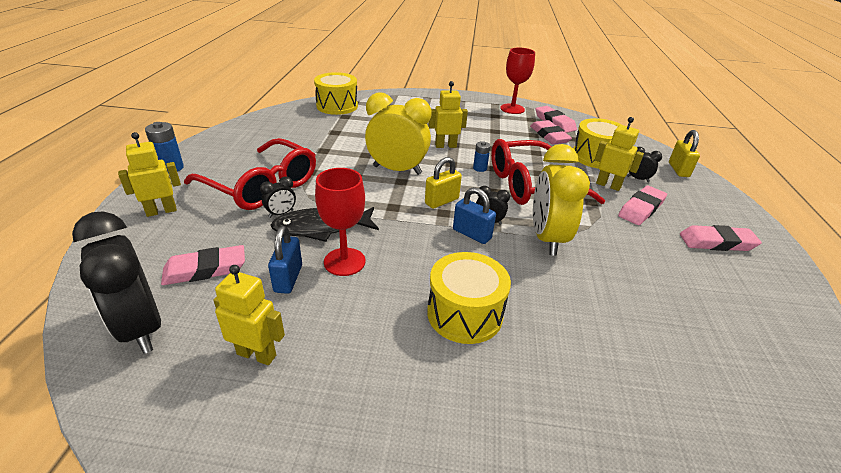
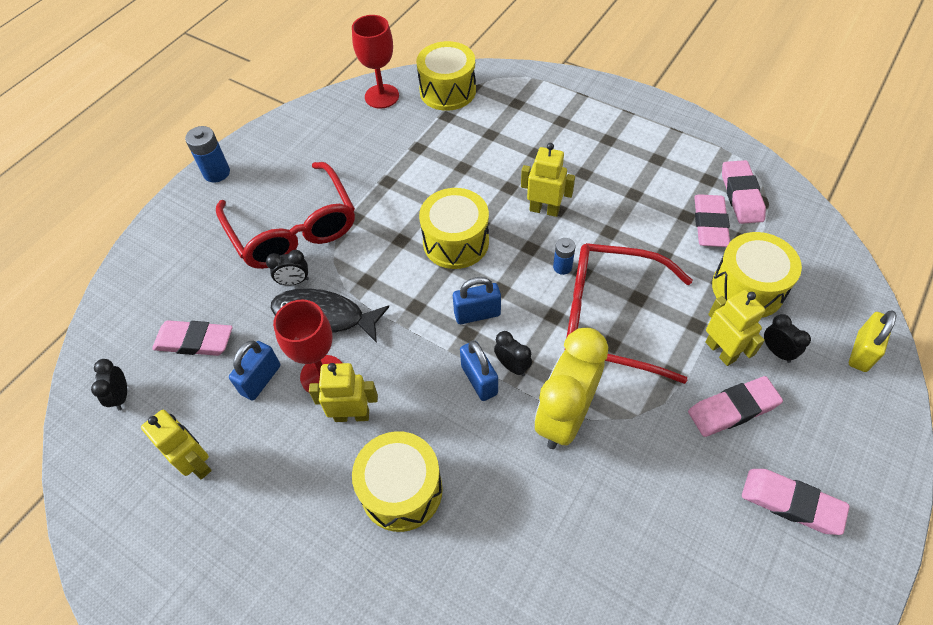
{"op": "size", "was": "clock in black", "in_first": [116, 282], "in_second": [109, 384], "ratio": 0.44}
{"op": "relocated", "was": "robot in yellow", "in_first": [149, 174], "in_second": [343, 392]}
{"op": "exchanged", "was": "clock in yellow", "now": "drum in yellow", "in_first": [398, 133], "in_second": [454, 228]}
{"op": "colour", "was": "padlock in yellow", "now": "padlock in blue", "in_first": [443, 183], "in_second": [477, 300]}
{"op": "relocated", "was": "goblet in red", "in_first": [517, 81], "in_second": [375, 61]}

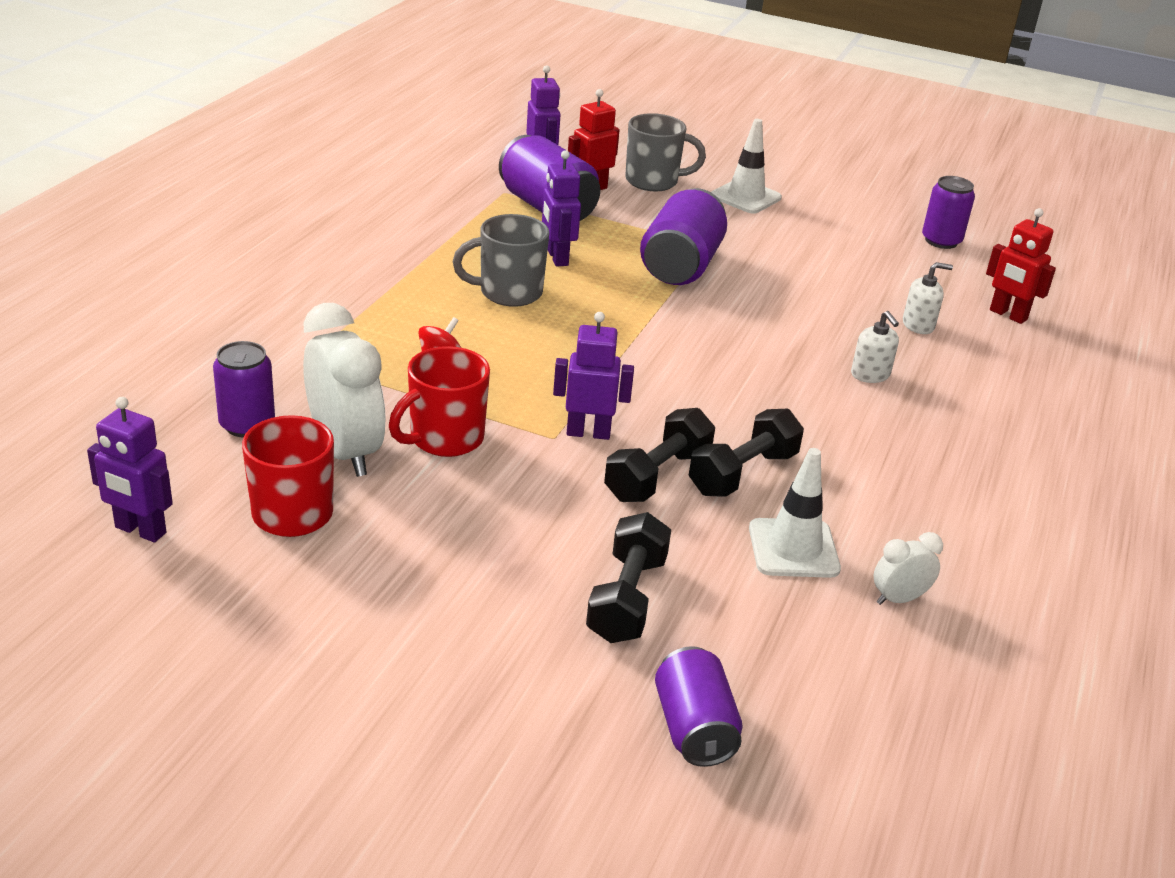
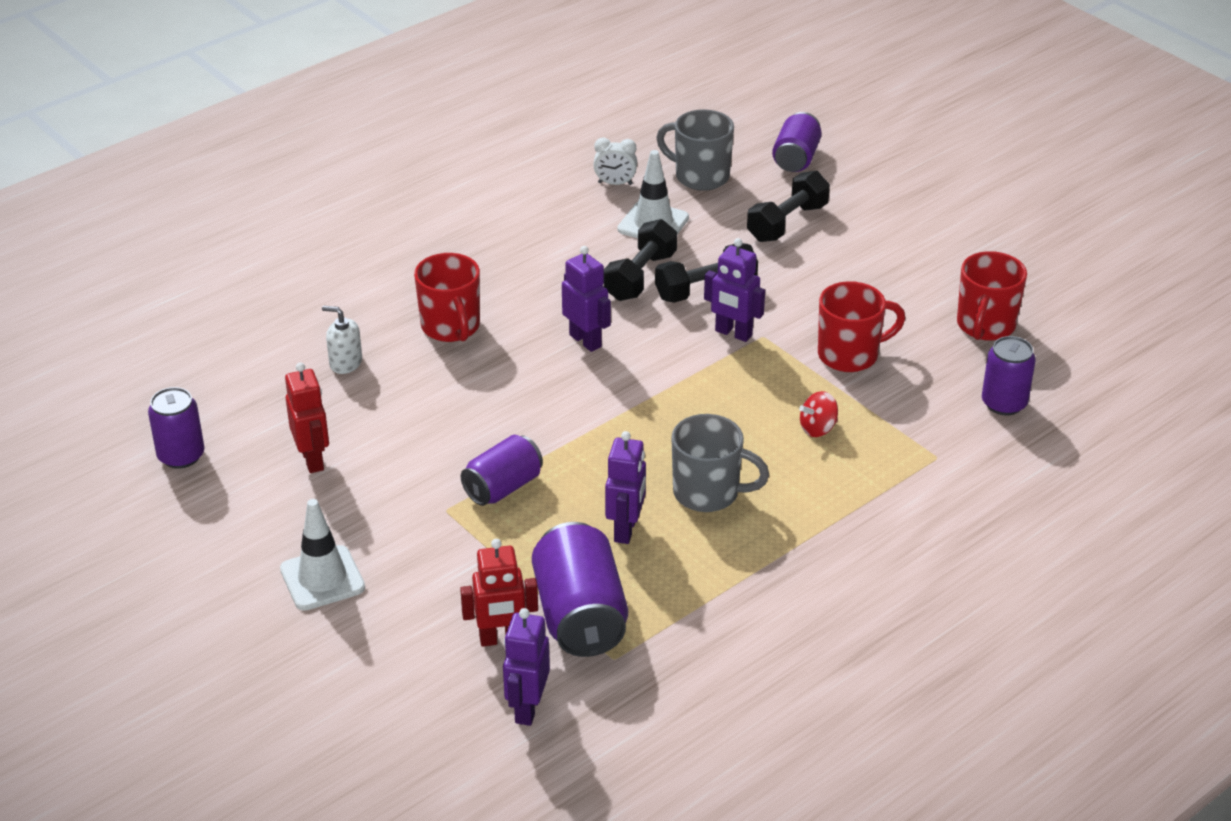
{"op": "relocated", "was": "robot in purple", "in_first": [130, 469], "in_second": [586, 299]}
{"op": "missing", "was": "clock in white", "in_first": [344, 390]}
{"op": "relocated", "was": "mug in grey", "in_first": [665, 152], "in_second": [695, 150]}
{"op": "size", "was": "can in purple", "in_first": [683, 236], "in_second": [502, 470], "ratio": 0.65}
{"op": "spun", "was": "dumbbell in black", "in_first": [746, 453], "in_second": [640, 260], "clockwise": -45}
{"op": "exchanged", "was": "soap dispenser in white", "now": "mug in red", "in_first": [875, 347], "in_second": [447, 297]}
{"op": "relocated", "was": "robot in red", "in_first": [1021, 266], "in_second": [307, 417]}

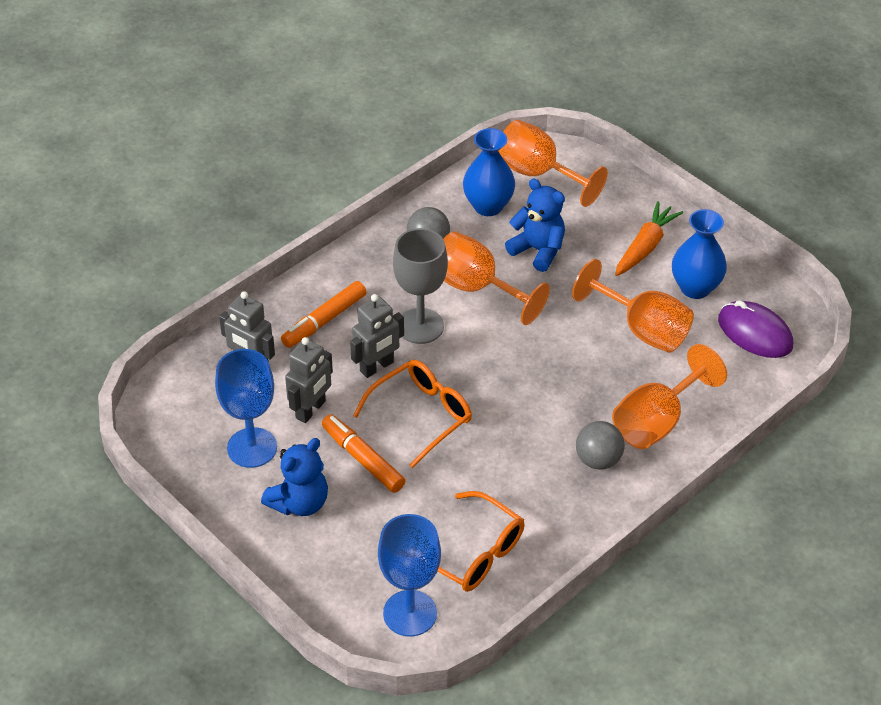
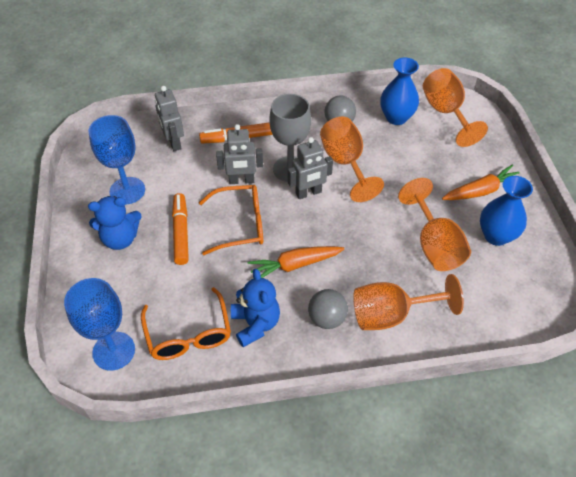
{"op": "relocated", "was": "robot in grey", "in_first": [309, 380], "in_second": [310, 168]}
{"op": "relocated", "was": "teddy bear in blue", "in_first": [535, 225], "in_second": [255, 308]}
{"op": "missing", "was": "mouse in purple", "in_first": [755, 329]}
{"op": "appeared", "now": "carrot in orange", "in_second": [295, 262]}

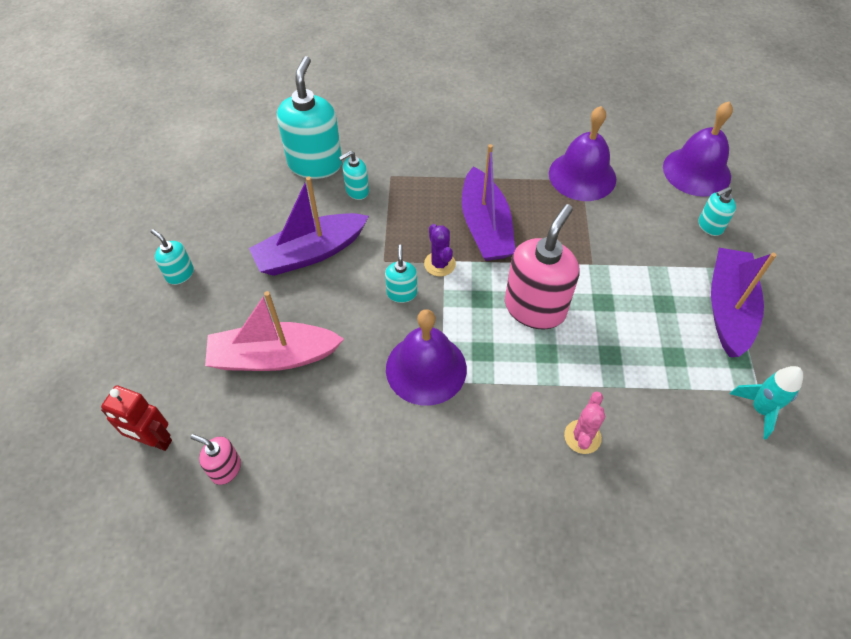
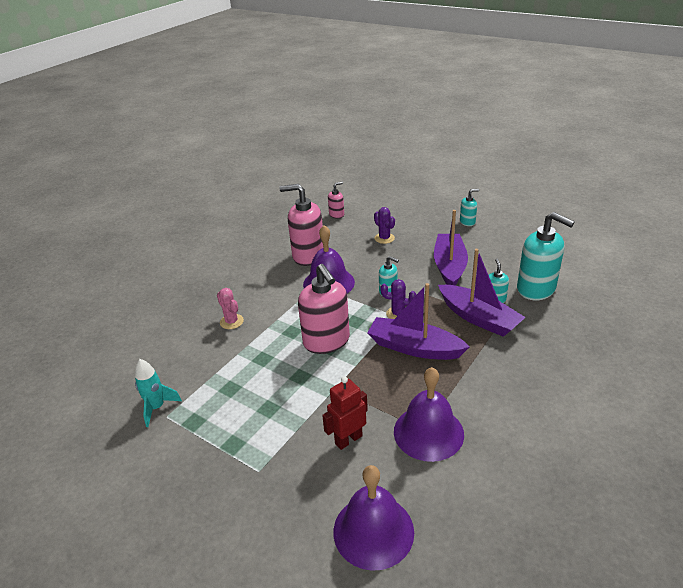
{"op": "relocated", "was": "robot in red", "in_first": [136, 418], "in_second": [345, 413]}
{"op": "exchanged", "was": "boat in pink", "now": "cactus in purple", "in_first": [274, 331], "in_second": [384, 225]}
{"op": "missing", "was": "soap dispenser in turquoise", "in_first": [717, 211]}
{"op": "relocated", "was": "boat in purple", "in_first": [744, 302], "in_second": [482, 293]}
{"op": "appeared", "now": "soap dispenser in pink", "in_second": [301, 225]}

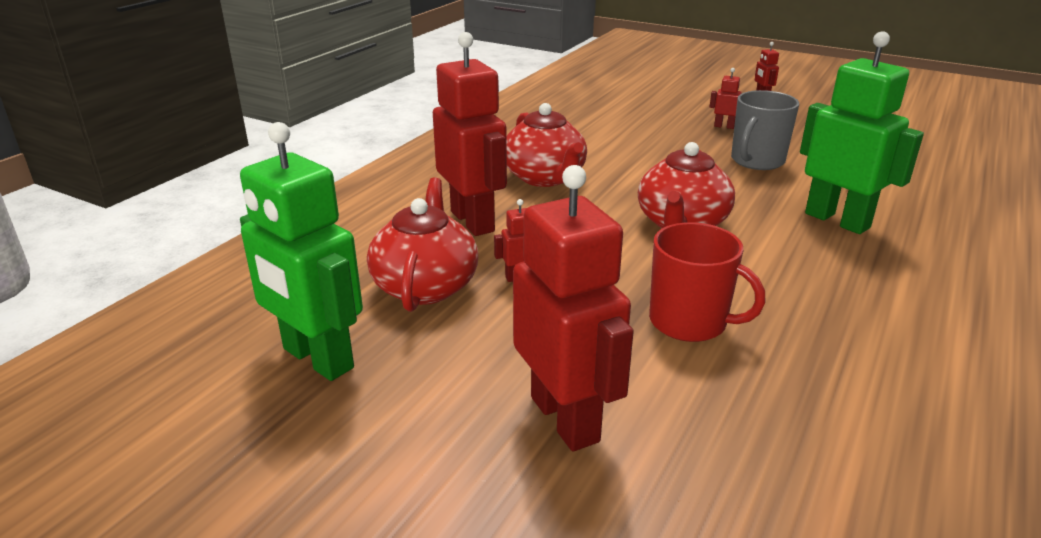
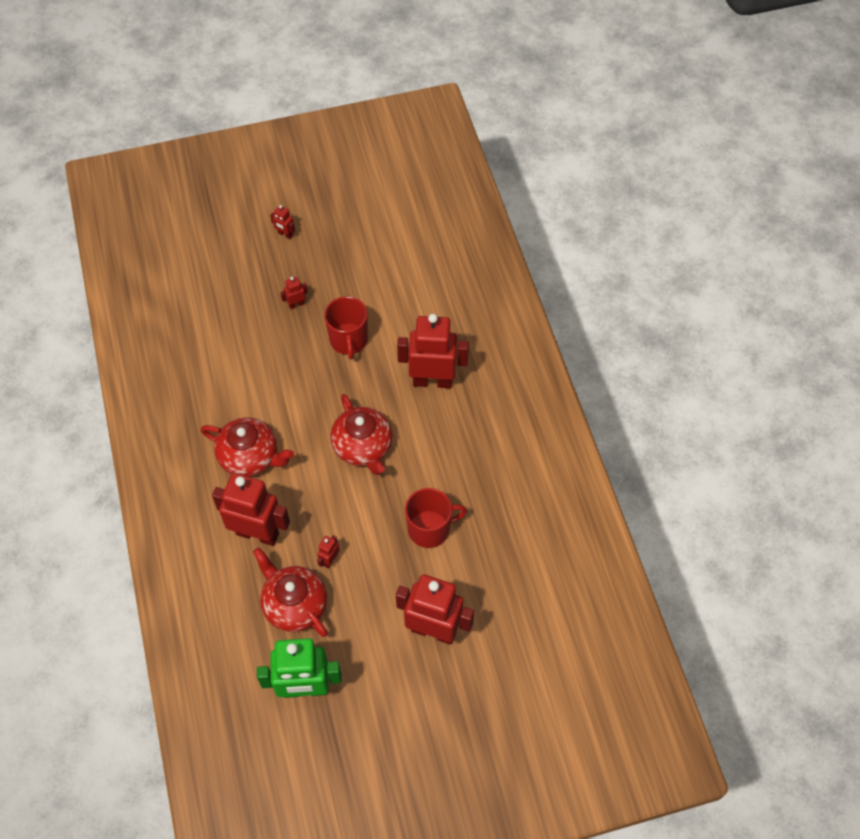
{"op": "colour", "was": "mug in grey", "now": "mug in red", "in_first": [765, 130], "in_second": [346, 327]}
{"op": "colour", "was": "robot in green", "now": "robot in red", "in_first": [862, 132], "in_second": [433, 351]}

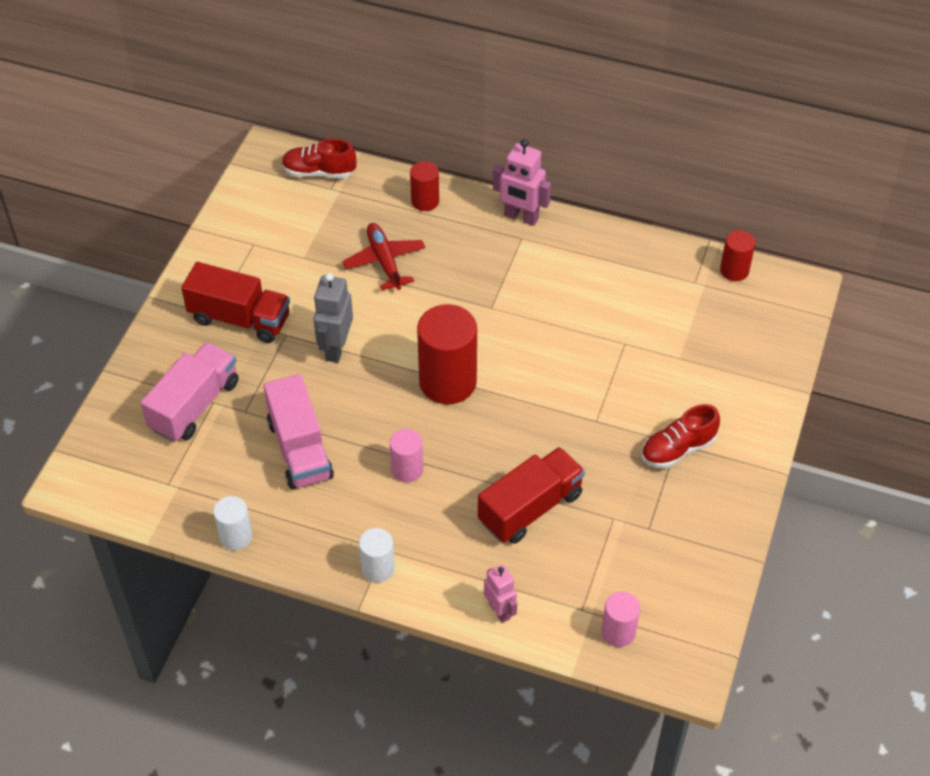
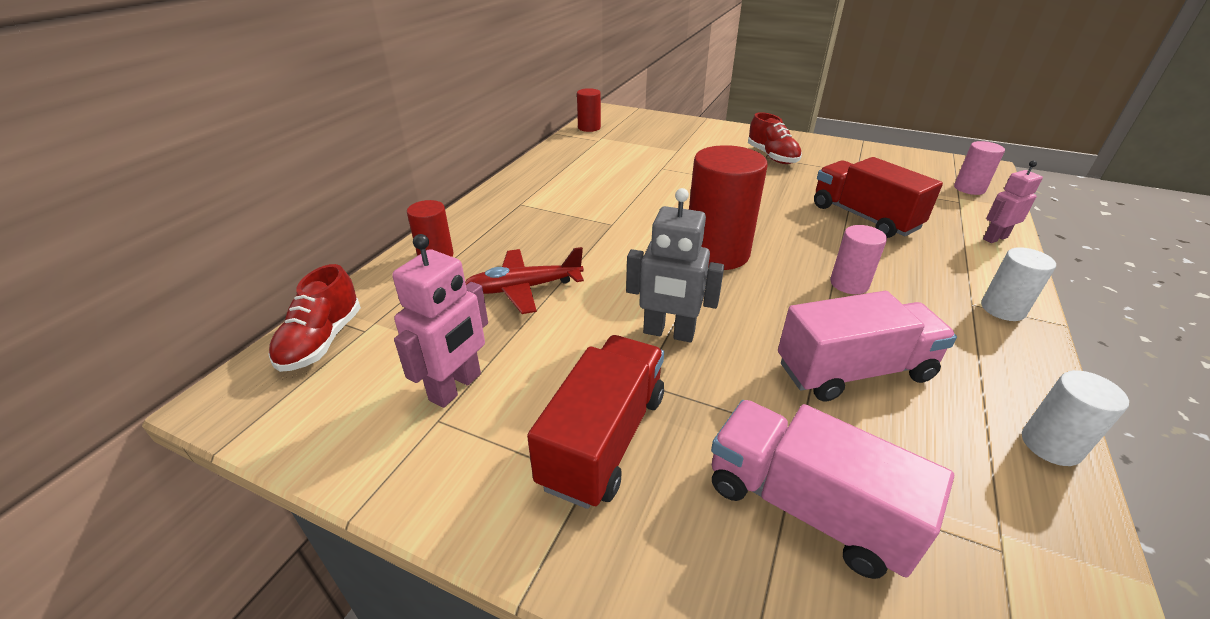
{"op": "relocated", "was": "robot in pink", "in_first": [522, 182], "in_second": [440, 321]}

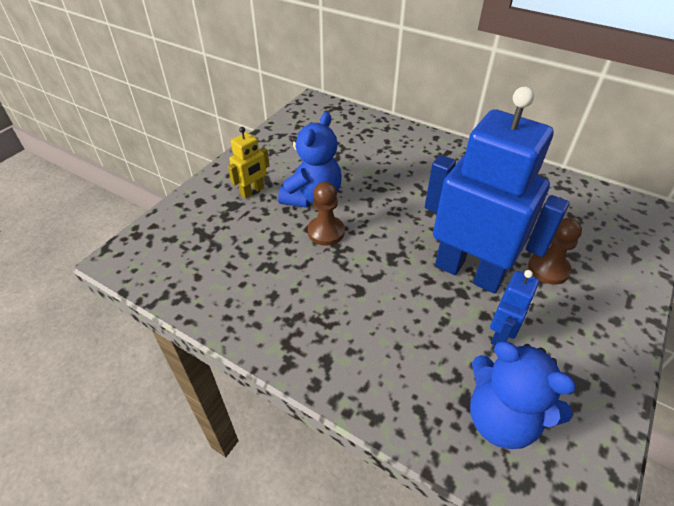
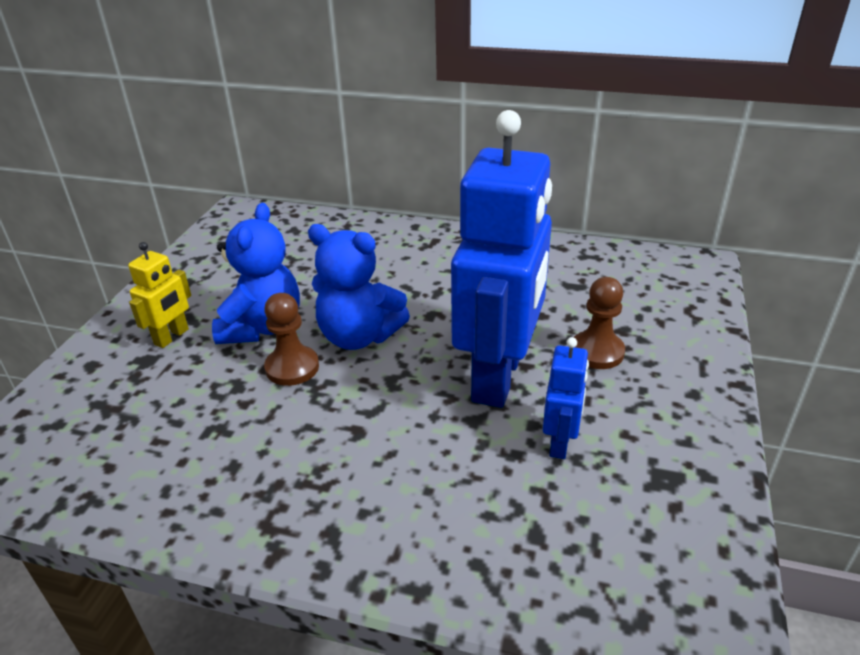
{"op": "spun", "was": "robot in blue", "in_first": [497, 190], "in_second": [501, 259], "clockwise": 90}
{"op": "relocated", "was": "teddy bear in blue", "in_first": [523, 395], "in_second": [359, 287]}

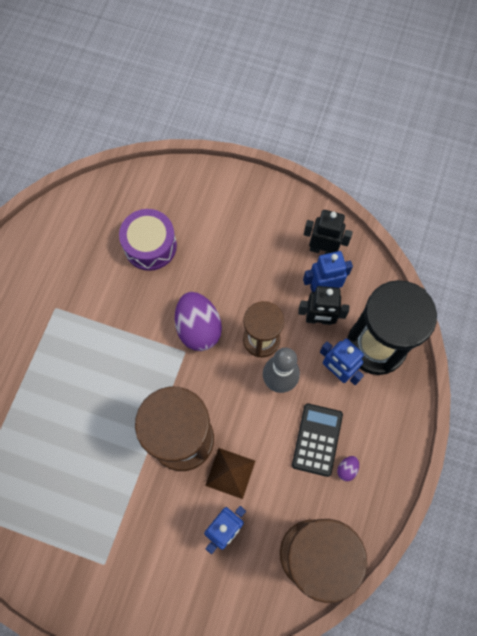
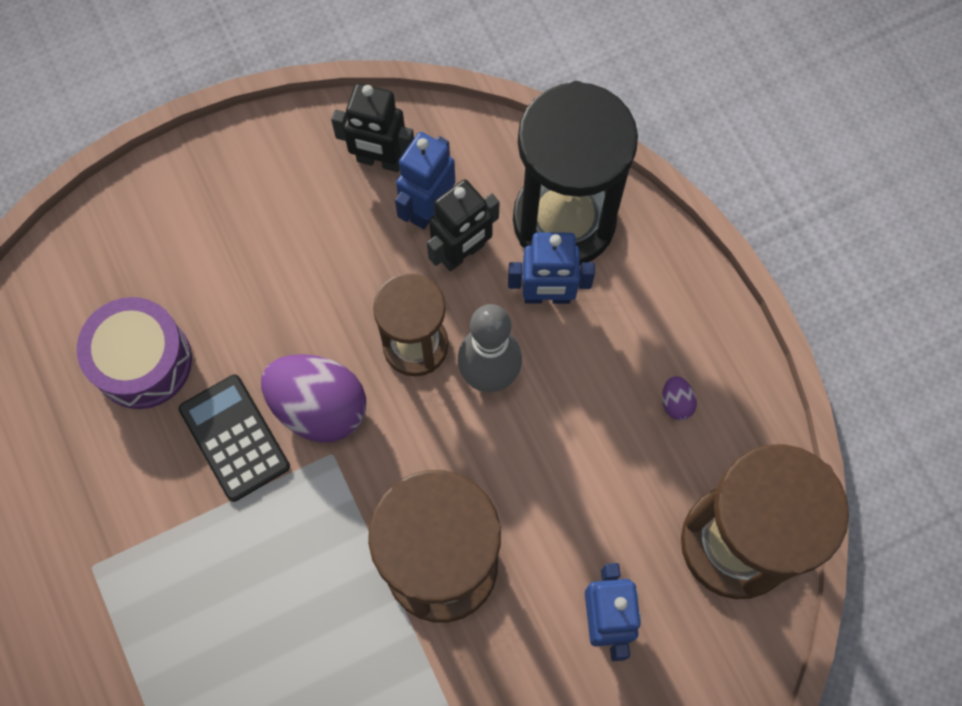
{"op": "missing", "was": "pyramid in brown", "in_first": [230, 473]}
{"op": "relocated", "was": "calculator in black", "in_first": [317, 440], "in_second": [234, 438]}
{"op": "spun", "was": "robot in black", "in_first": [328, 232], "in_second": [372, 127], "clockwise": -135}

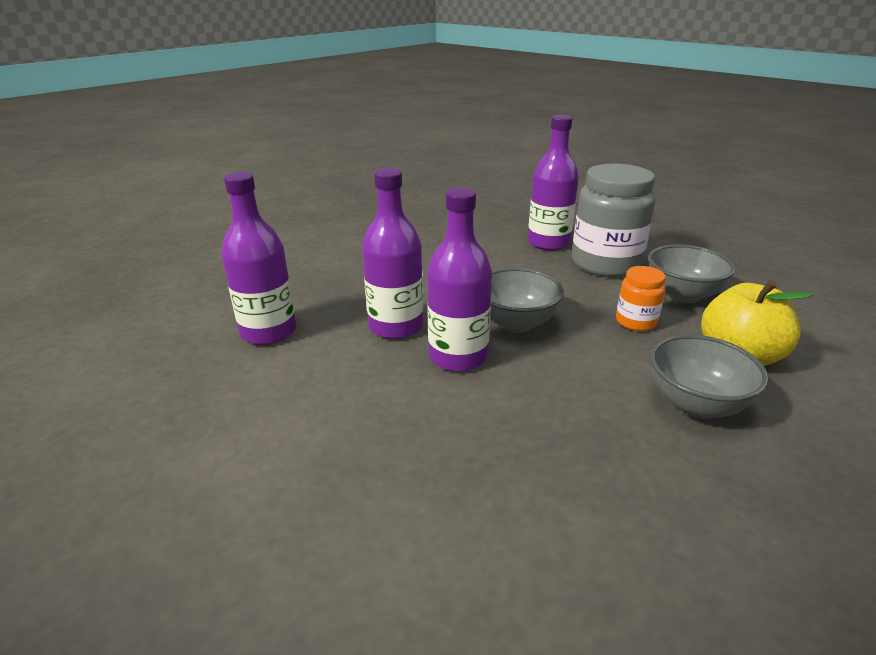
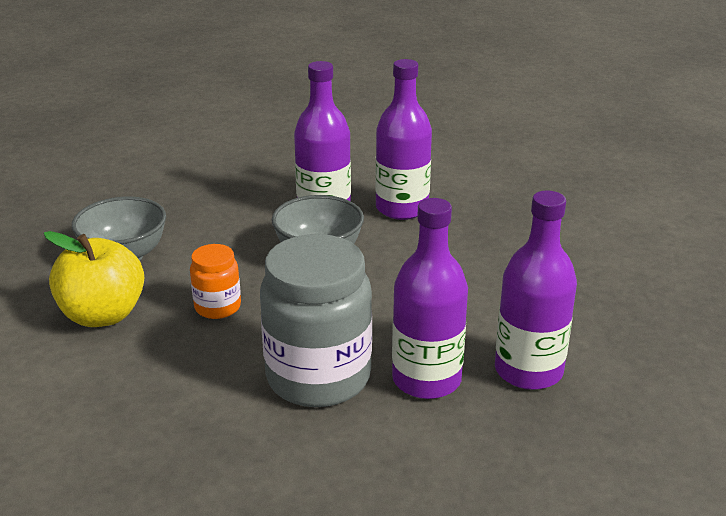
{"op": "relocated", "was": "bottle in purple", "in_first": [258, 258], "in_second": [536, 290]}
{"op": "missing", "was": "bowl in grey", "in_first": [691, 274]}

